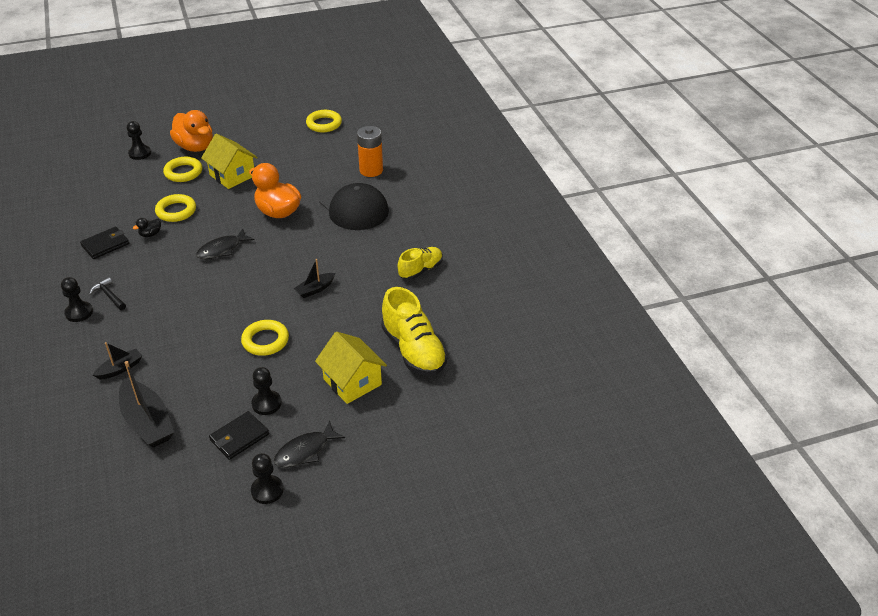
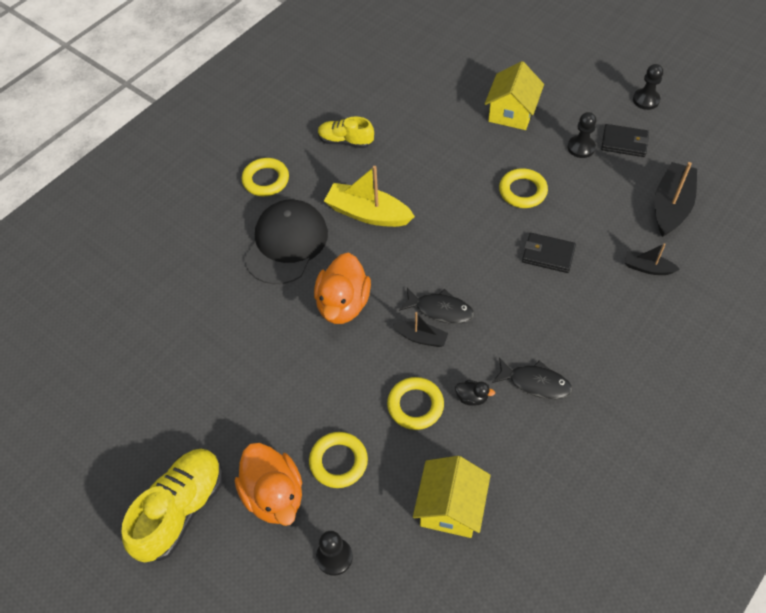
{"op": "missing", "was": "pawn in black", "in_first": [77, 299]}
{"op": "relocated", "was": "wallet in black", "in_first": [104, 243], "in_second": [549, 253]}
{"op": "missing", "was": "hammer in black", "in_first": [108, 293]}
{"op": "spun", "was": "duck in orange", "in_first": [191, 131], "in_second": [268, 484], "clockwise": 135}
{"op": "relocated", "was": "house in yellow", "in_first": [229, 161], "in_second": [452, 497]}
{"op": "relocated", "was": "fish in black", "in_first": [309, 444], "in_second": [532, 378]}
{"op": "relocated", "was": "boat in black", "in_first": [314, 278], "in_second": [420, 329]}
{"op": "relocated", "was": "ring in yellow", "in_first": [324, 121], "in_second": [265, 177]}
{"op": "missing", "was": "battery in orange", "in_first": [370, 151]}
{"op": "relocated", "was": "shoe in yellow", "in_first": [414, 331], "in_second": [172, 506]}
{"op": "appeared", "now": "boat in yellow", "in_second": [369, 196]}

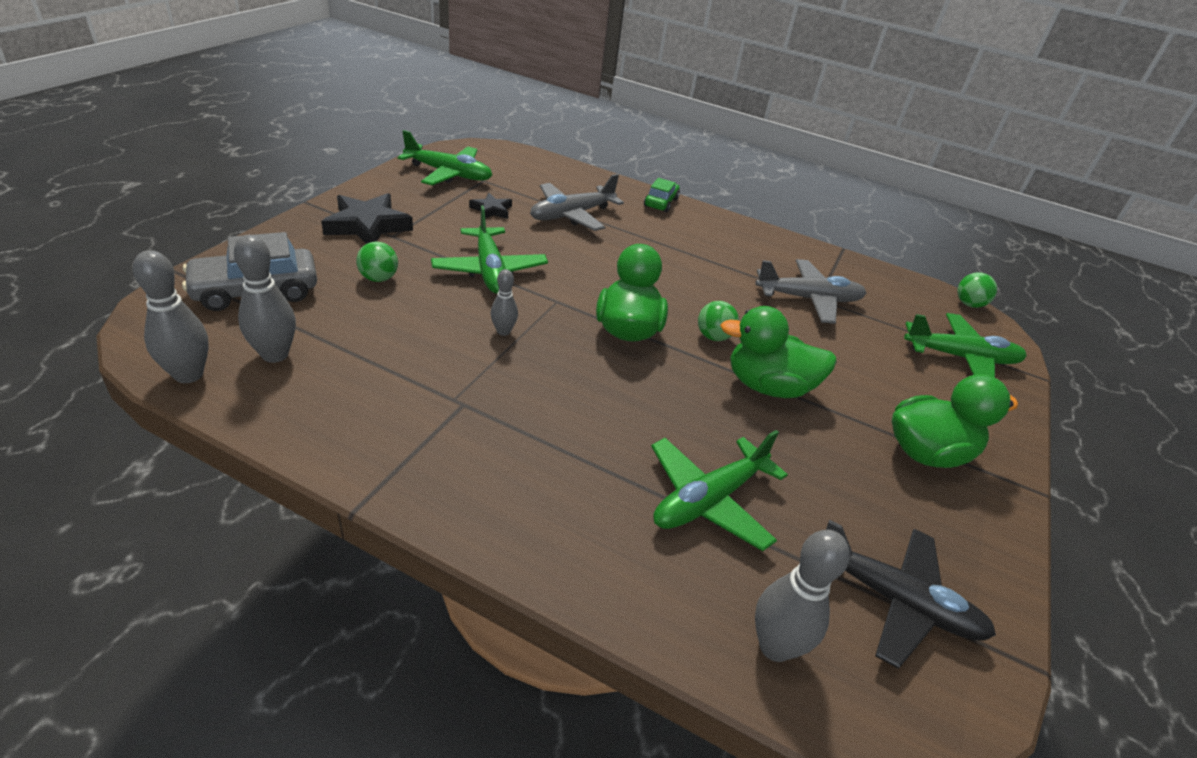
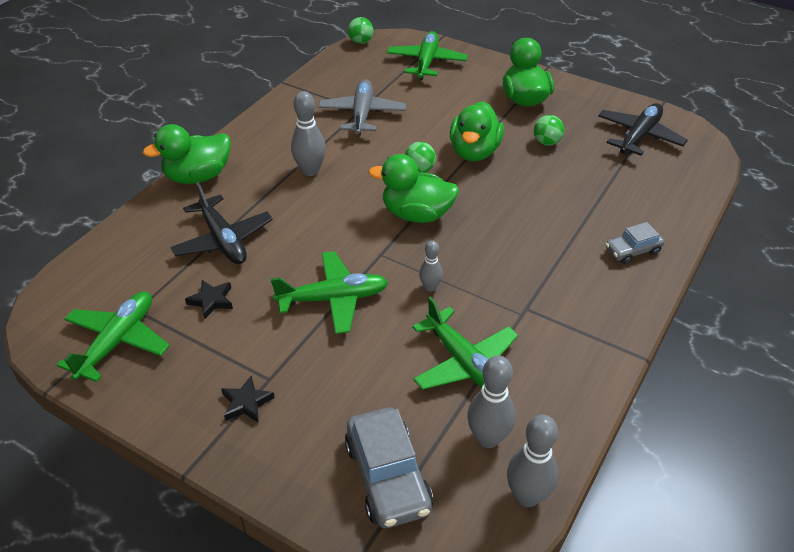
{"op": "size", "was": "star in black", "in_first": [367, 218], "in_second": [248, 399], "ratio": 0.55}
{"op": "relocated", "was": "ball in green", "in_first": [377, 261], "in_second": [549, 130]}
{"op": "colour", "was": "plane in grey", "now": "plane in black", "in_first": [577, 202], "in_second": [221, 223]}
{"op": "exchanged", "was": "car in green", "now": "duck in green", "in_first": [662, 195], "in_second": [187, 154]}
{"op": "relocated", "was": "plane in green", "in_first": [719, 490], "in_second": [465, 343]}
{"op": "relocated", "was": "bowling pin in grey", "in_first": [802, 596], "in_second": [308, 133]}
{"op": "appeared", "now": "car in grey", "in_second": [635, 243]}

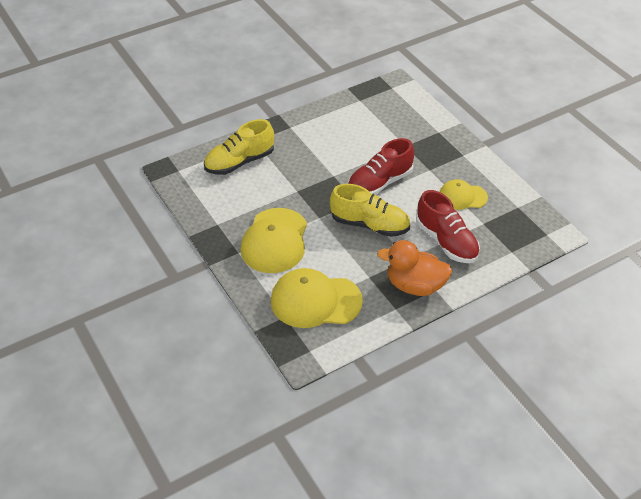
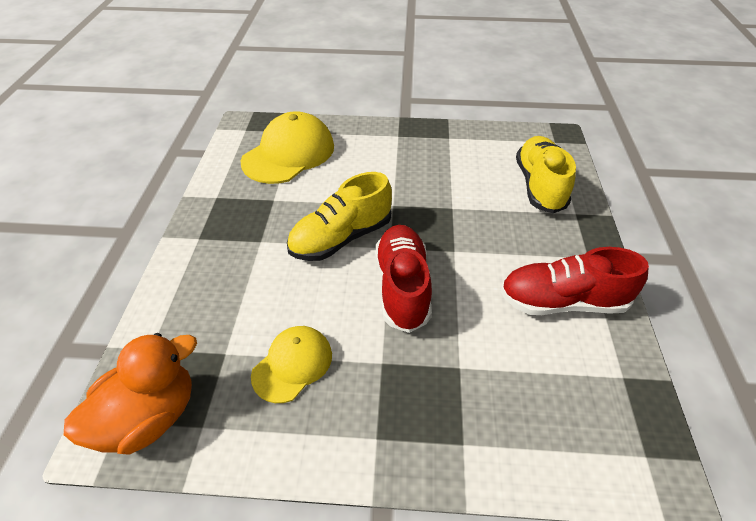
{"op": "missing", "was": "cap in yellow", "in_first": [273, 240]}
{"op": "relocated", "was": "duck in orange", "in_first": [414, 268], "in_second": [130, 393]}
{"op": "relocated", "was": "shoe in red", "in_first": [448, 226], "in_second": [574, 281]}

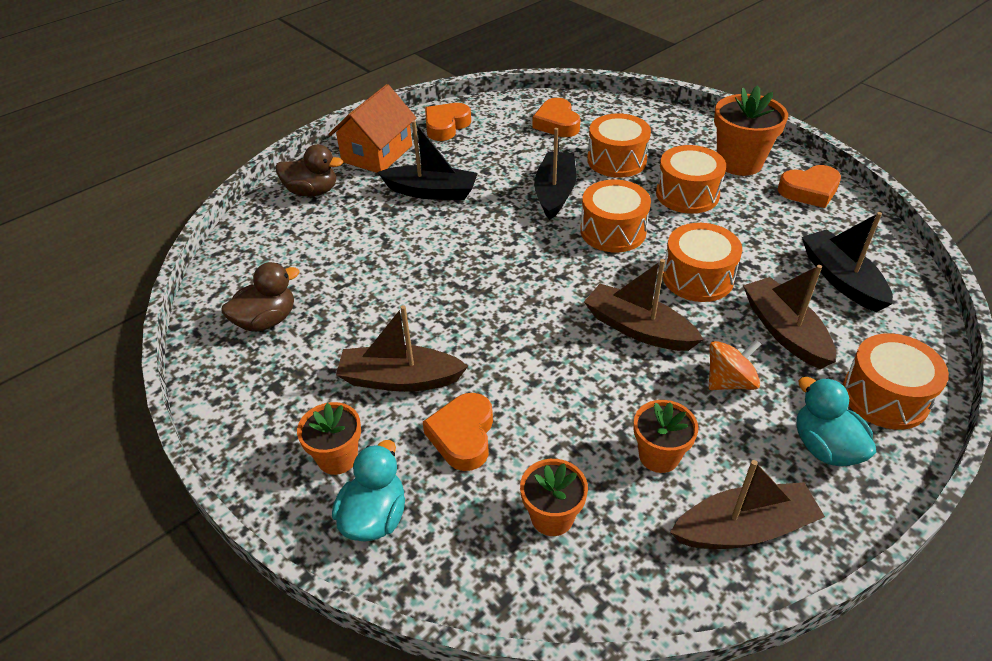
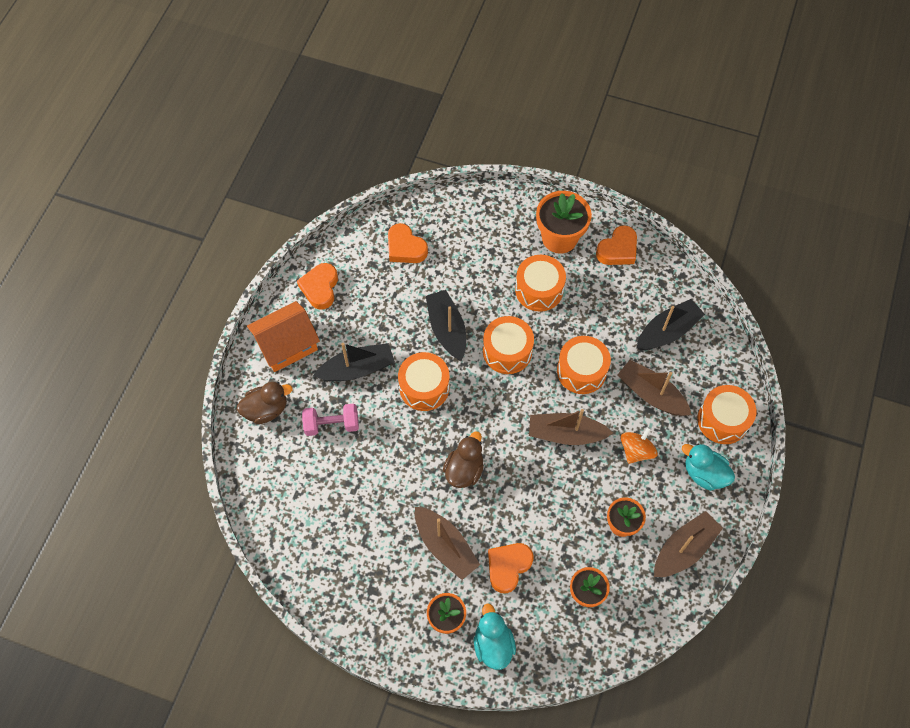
{"op": "relocated", "was": "duck in brown", "in_first": [260, 297], "in_second": [463, 459]}
{"op": "spun", "was": "house in orange", "in_first": [373, 128], "in_second": [283, 336], "clockwise": 60}
{"op": "spun", "was": "boat in brown", "in_first": [402, 348], "in_second": [447, 543], "clockwise": -105}
{"op": "spun", "was": "heart in orange", "in_first": [458, 432], "in_second": [510, 568], "clockwise": 60}
{"op": "relocated", "was": "drum in orange", "in_first": [619, 145], "in_second": [424, 381]}
{"op": "spun", "was": "boat in black", "in_first": [847, 262], "in_second": [671, 324], "clockwise": 105}
{"op": "appeared", "now": "dumbbell in pink", "in_second": [330, 420]}

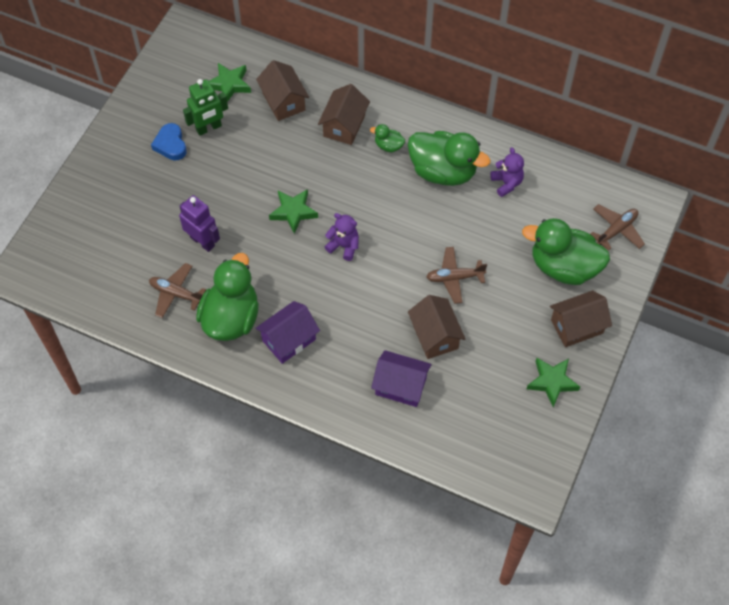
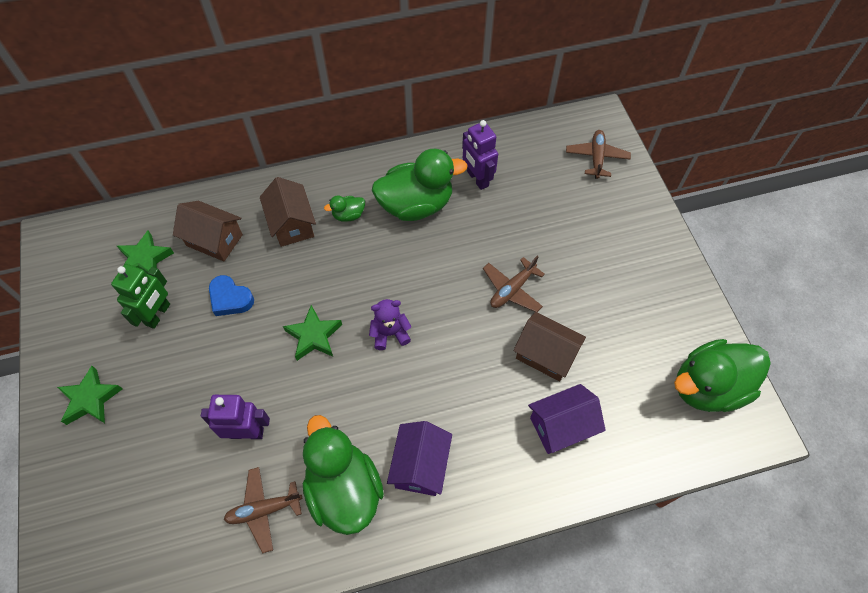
{"op": "relocated", "was": "heart in blue", "in_first": [169, 142], "in_second": [231, 295]}
{"op": "exchanged", "was": "teddy bear in purple", "now": "robot in purple", "in_first": [507, 172], "in_second": [480, 155]}
{"op": "relocated", "was": "duck in green", "in_first": [566, 251], "in_second": [722, 375]}
{"op": "relocated", "was": "star in green", "in_first": [553, 382], "in_second": [89, 395]}
{"op": "missing", "was": "house in brown", "in_first": [581, 318]}

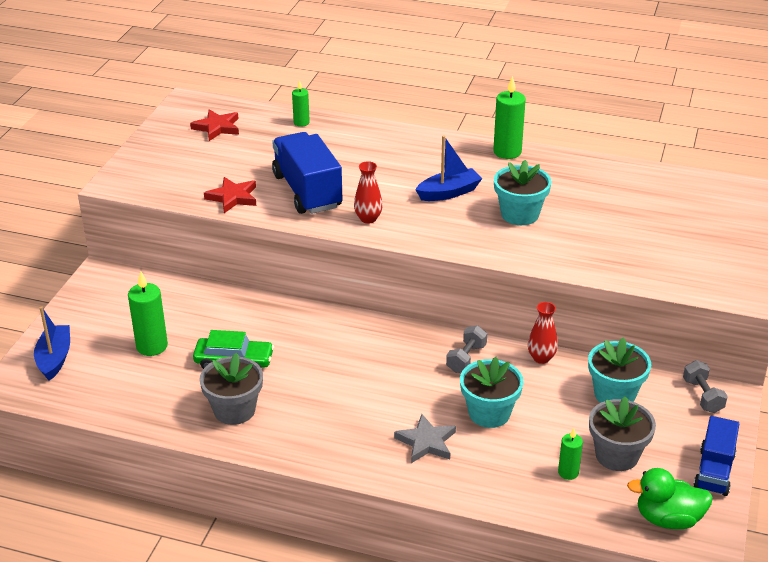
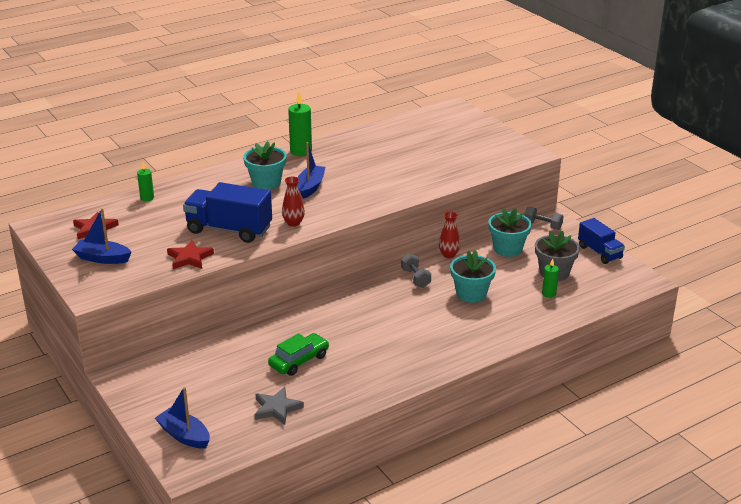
{"op": "missing", "was": "candle in green", "in_first": [148, 313]}
{"op": "missing", "was": "flower pot in grey", "in_first": [231, 389]}
{"op": "relocated", "was": "star in grey", "in_first": [425, 438], "in_second": [279, 406]}
{"op": "relocated", "was": "flower pot in turquoise", "in_first": [523, 192], "in_second": [265, 165]}
{"op": "missing", "was": "duck in green", "in_first": [670, 498]}
{"op": "appeared", "now": "boat in blue", "in_second": [102, 236]}

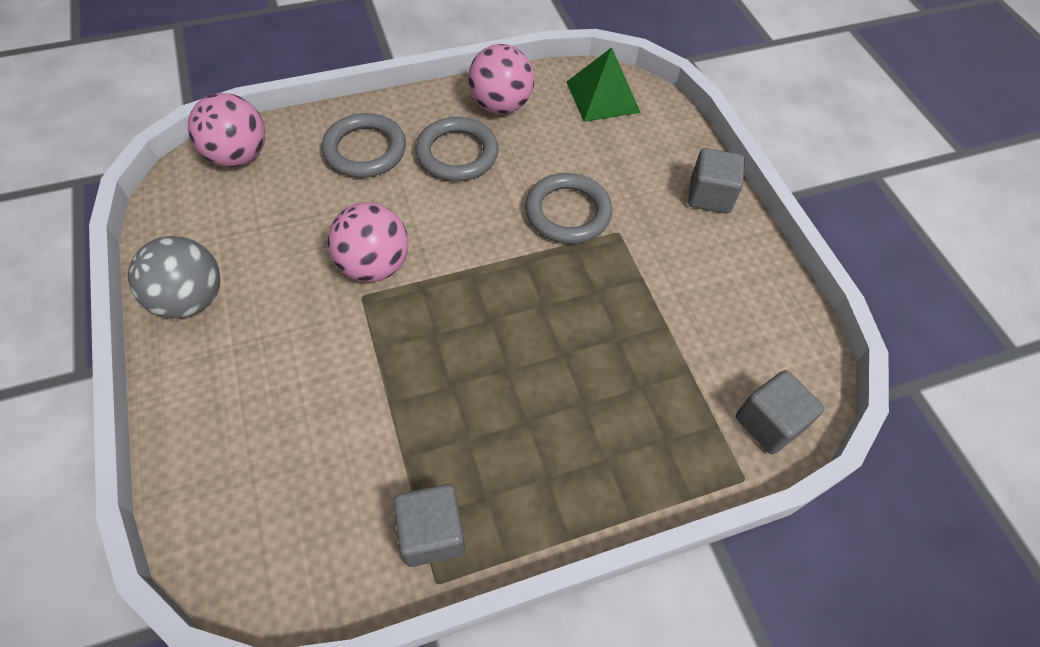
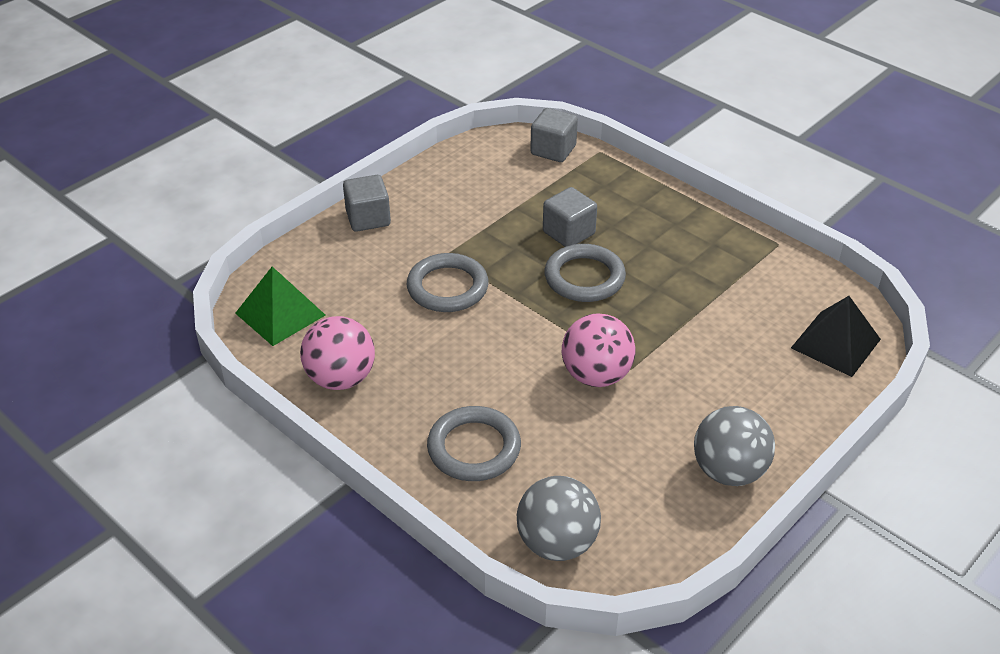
{"op": "colour", "was": "ball in pink", "now": "ball in grey", "in_first": [226, 130], "in_second": [559, 518]}
{"op": "relocated", "was": "cube in grey", "in_first": [429, 525], "in_second": [570, 217]}
{"op": "relocated", "was": "ring in grey", "in_first": [457, 149], "in_second": [585, 273]}
{"op": "appeared", "now": "pyramid in black", "in_second": [836, 336]}

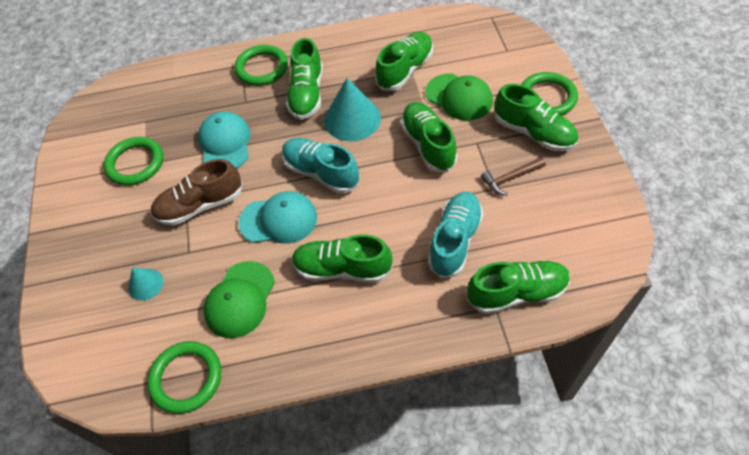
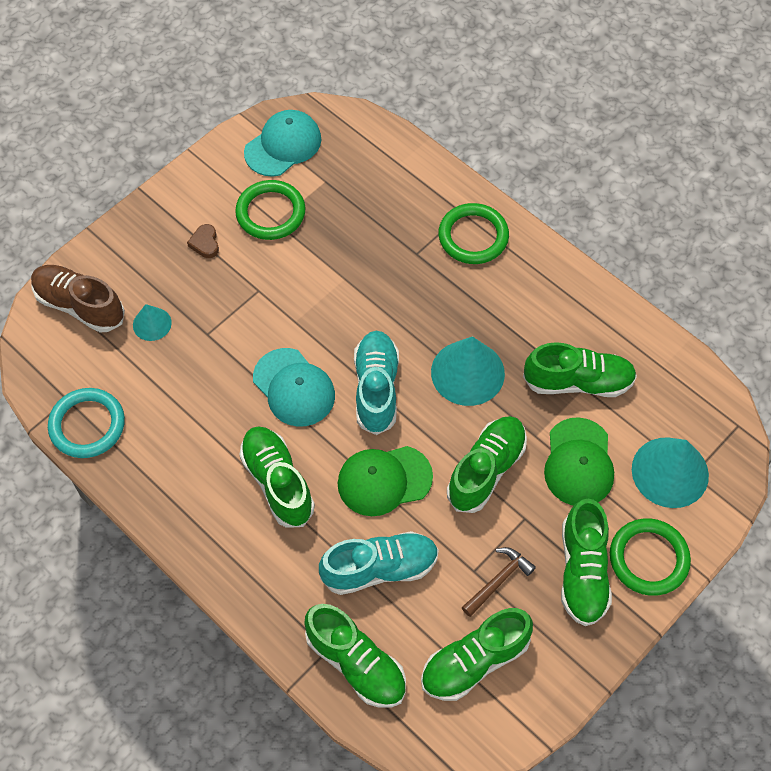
{"op": "colour", "was": "ring in green", "now": "ring in turquoise", "in_first": [184, 377], "in_second": [86, 423]}
{"op": "relocated", "was": "shoe in brown", "in_first": [196, 192], "in_second": [78, 299]}
{"op": "relocated", "was": "cap in turquoise", "in_first": [224, 140], "in_second": [282, 143]}
{"op": "relocated", "was": "cap in green", "in_first": [239, 299], "in_second": [385, 481]}
{"op": "relocated", "was": "shoe in green", "in_first": [304, 79], "in_second": [477, 654]}
{"op": "spun", "was": "hammer in brown", "in_first": [513, 176], "in_second": [499, 582], "clockwise": 105}
{"op": "appeared", "now": "heart in brown", "in_second": [203, 241]}
{"op": "appeared", "now": "cone in turquoise", "in_second": [670, 472]}

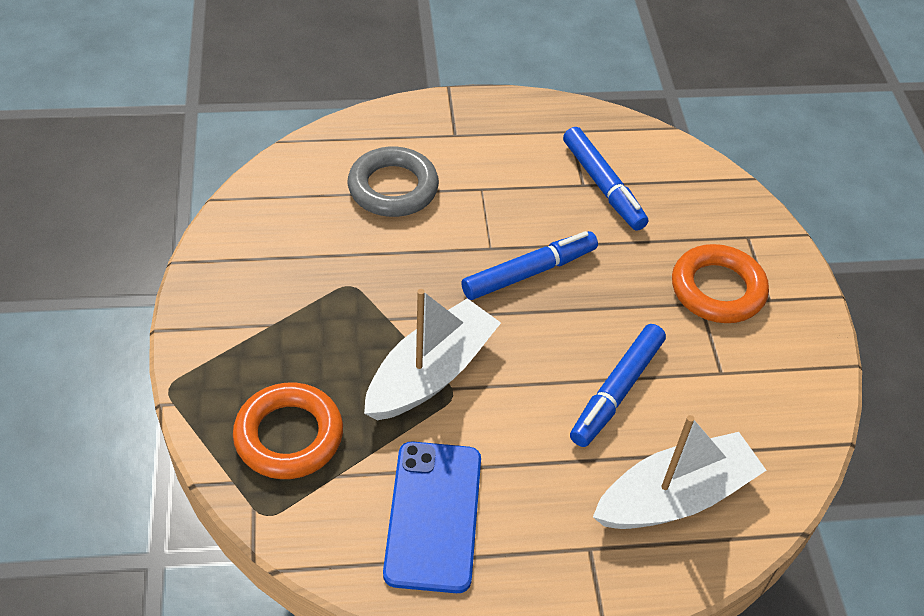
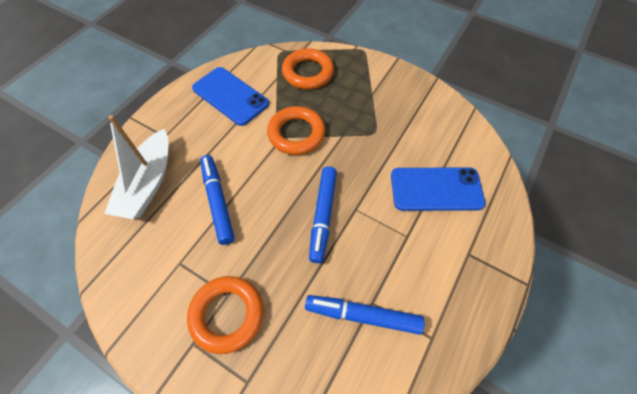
{"op": "exchanged", "was": "ring in grey", "now": "phone in blue", "in_first": [393, 181], "in_second": [438, 189]}
{"op": "exchanged", "was": "boat in white", "now": "ring in orange", "in_first": [432, 354], "in_second": [296, 130]}

